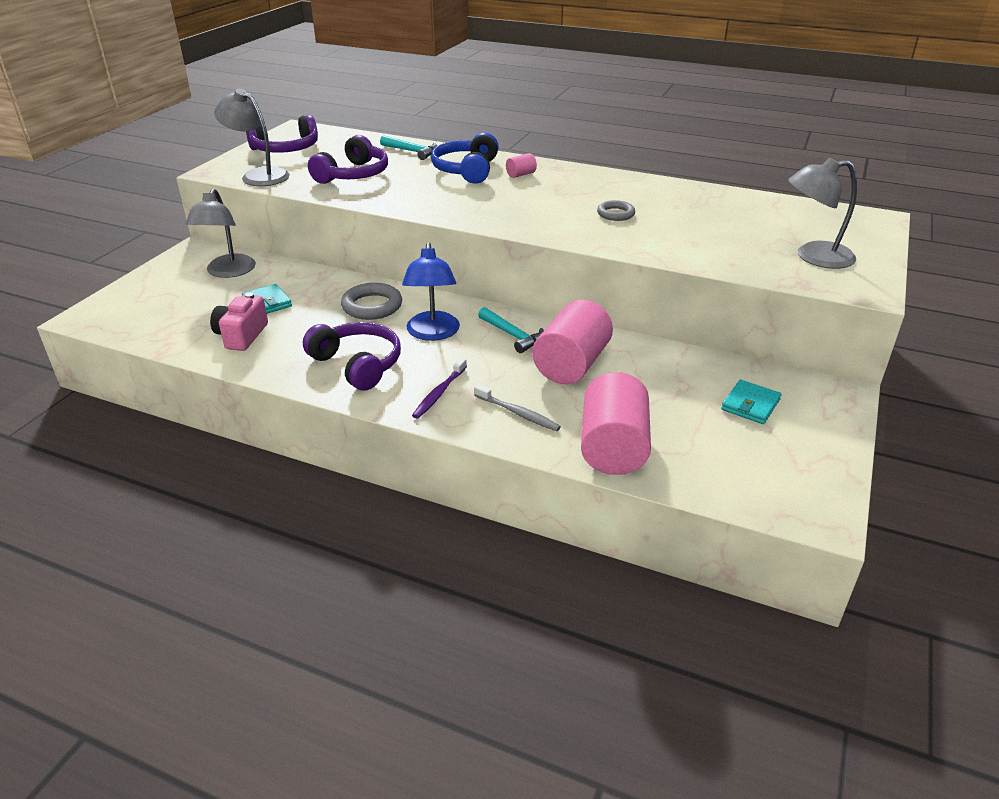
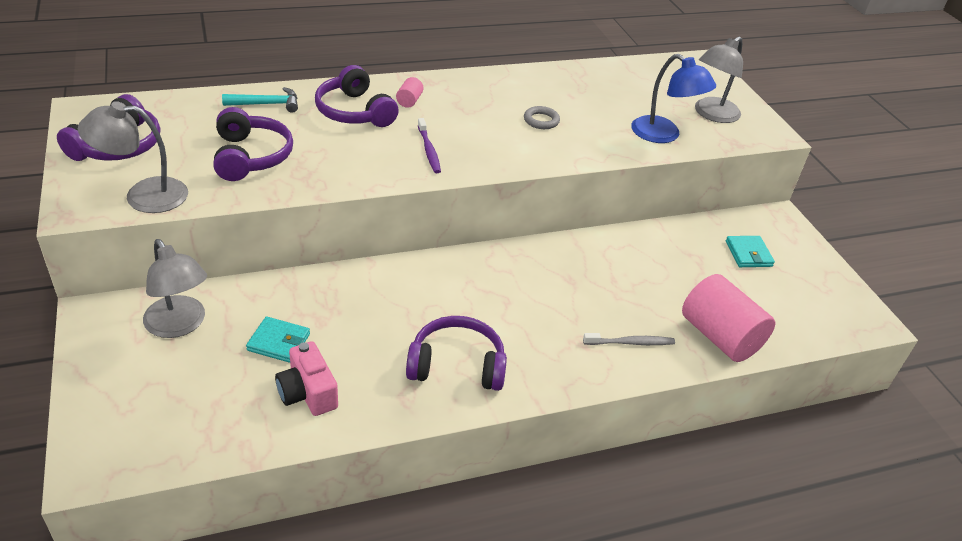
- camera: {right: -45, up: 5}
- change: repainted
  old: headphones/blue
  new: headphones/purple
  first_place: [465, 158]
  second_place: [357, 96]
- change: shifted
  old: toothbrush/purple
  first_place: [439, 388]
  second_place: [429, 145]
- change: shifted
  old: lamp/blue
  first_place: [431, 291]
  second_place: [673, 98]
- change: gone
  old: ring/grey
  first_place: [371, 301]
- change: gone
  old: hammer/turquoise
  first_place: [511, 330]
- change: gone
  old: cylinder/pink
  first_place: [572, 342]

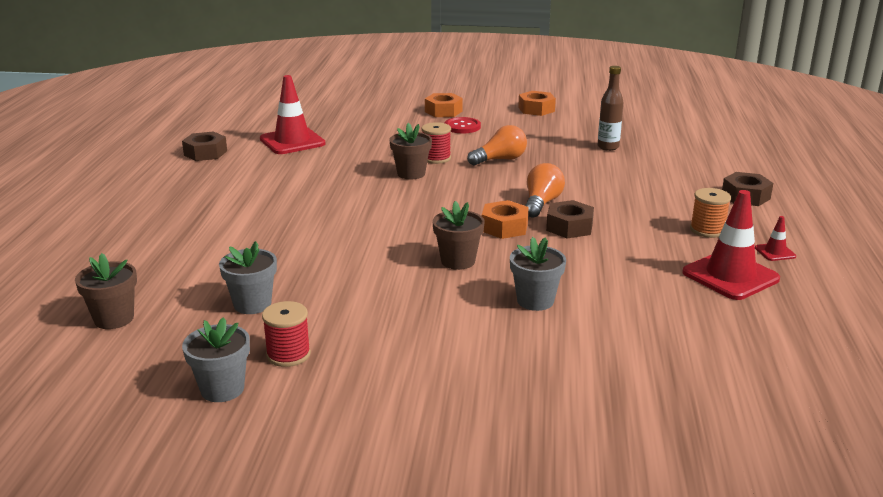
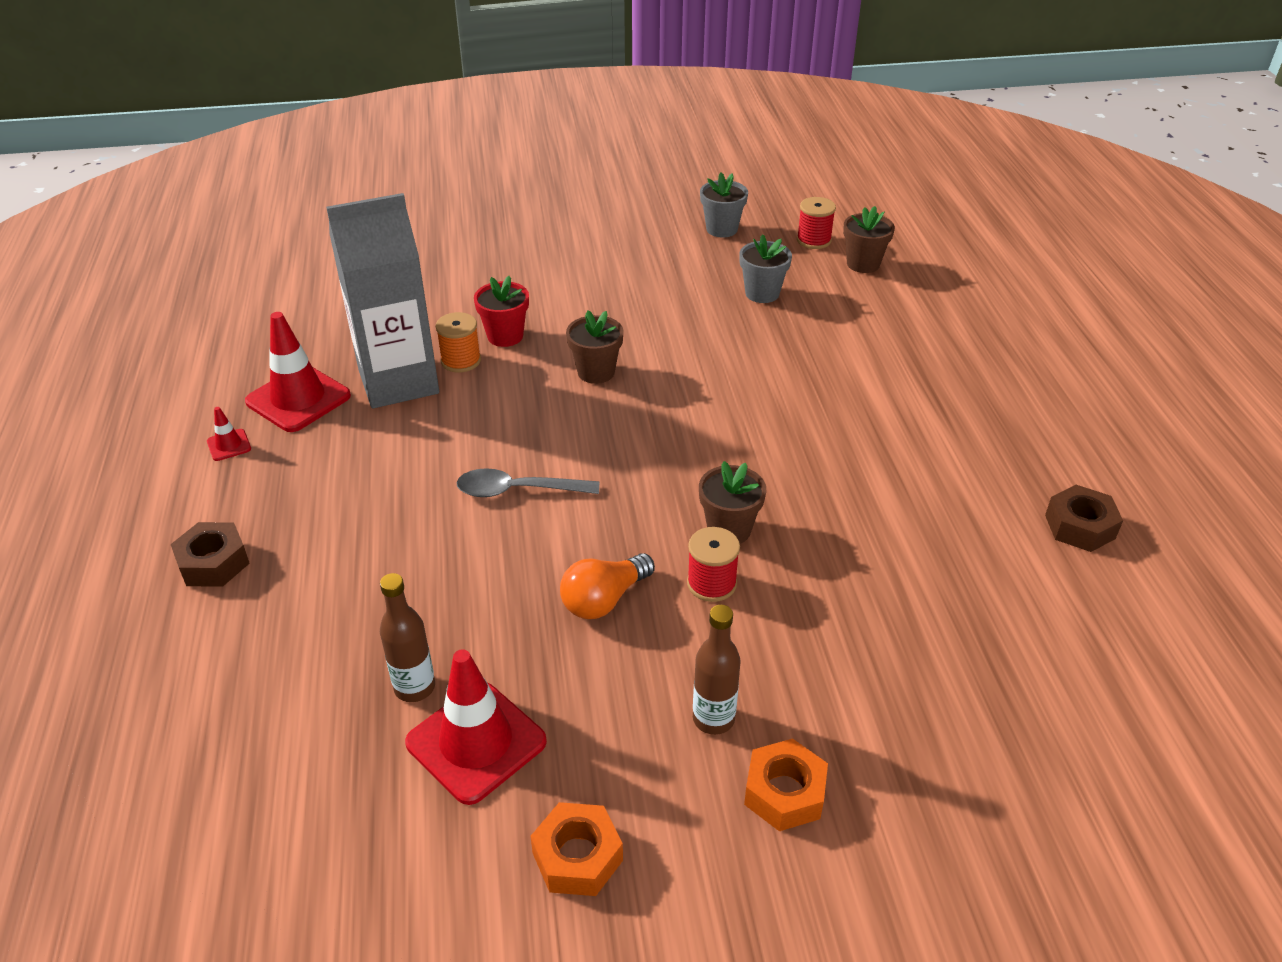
- camera: {right: 165, up: 15}
- change: new
  new: carton/grey
  second_place: [382, 300]
- change: shifted
  old: traffic cone/red
  first_place: [293, 114]
  second_place: [476, 727]
- change: shifted
  old: spool/orange
  first_place: [710, 213]
  second_place: [458, 342]
- change: swapped
  old: light bulb/orange
  new: spoon/grey
  first_place: [545, 190]
  second_place: [527, 482]
- change: repainted
  old: flower pot/grey
  new: flower pot/red
  first_place: [538, 274]
  second_place: [501, 311]
- change: swapped
  old: button/red
  new: bottle/brown
  first_place: [463, 125]
  second_place: [717, 670]
- change: shifted
  old: spool/red
  first_place: [286, 334]
  second_place: [816, 223]
- change: gone
  old: nut/orange
  first_place: [505, 219]
- change: gone
  old: nut/brown
  first_place: [570, 219]

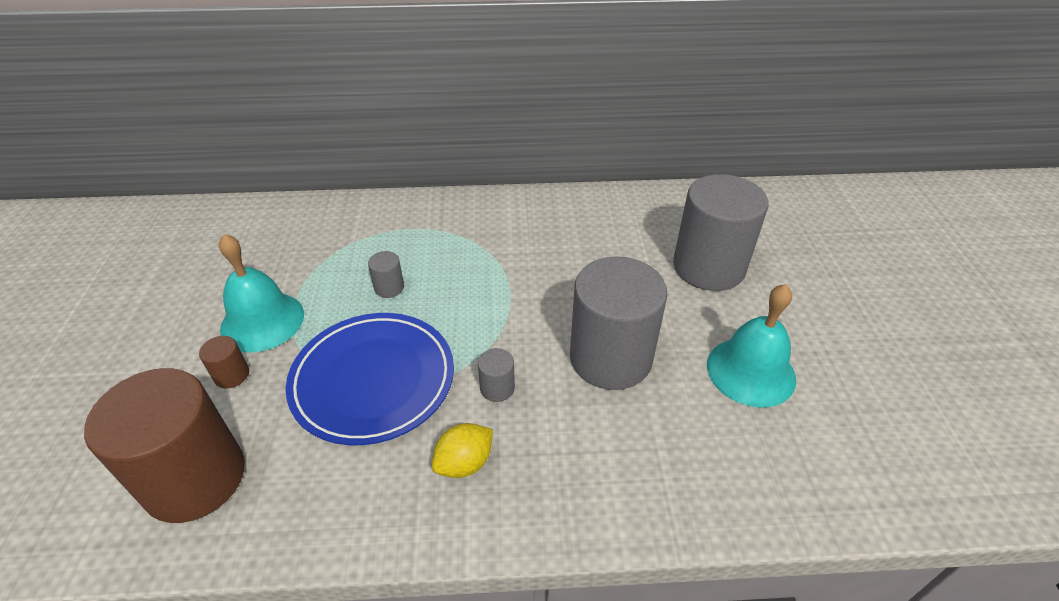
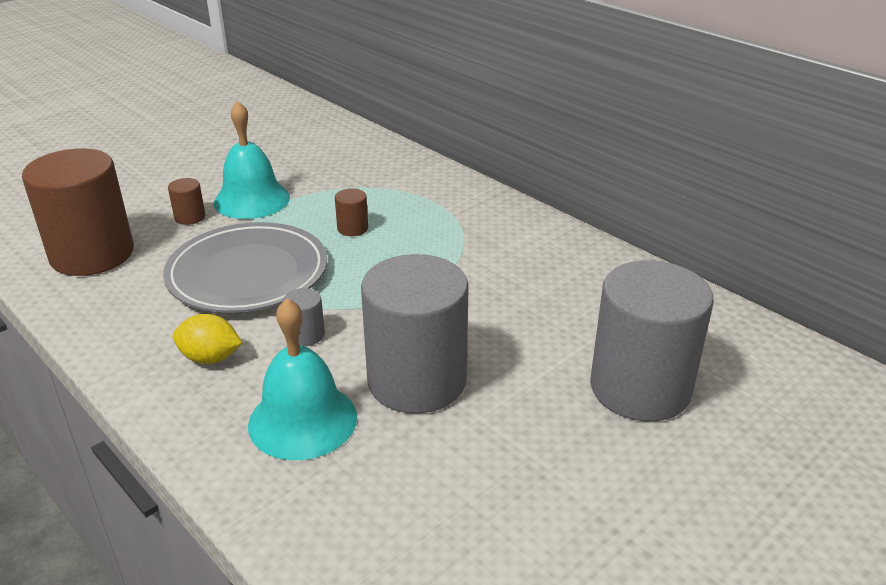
- camera: {right: 50, up: -10}
- change: repainted
  old: plate/blue
  new: plate/grey
  first_place: [370, 379]
  second_place: [245, 267]
- change: shifted
  old: bell/turquoise
  first_place: [751, 346]
  second_place: [302, 379]
- change: repainted
  old: cylinder/grey
  new: cylinder/brown
  first_place: [386, 274]
  second_place: [351, 212]

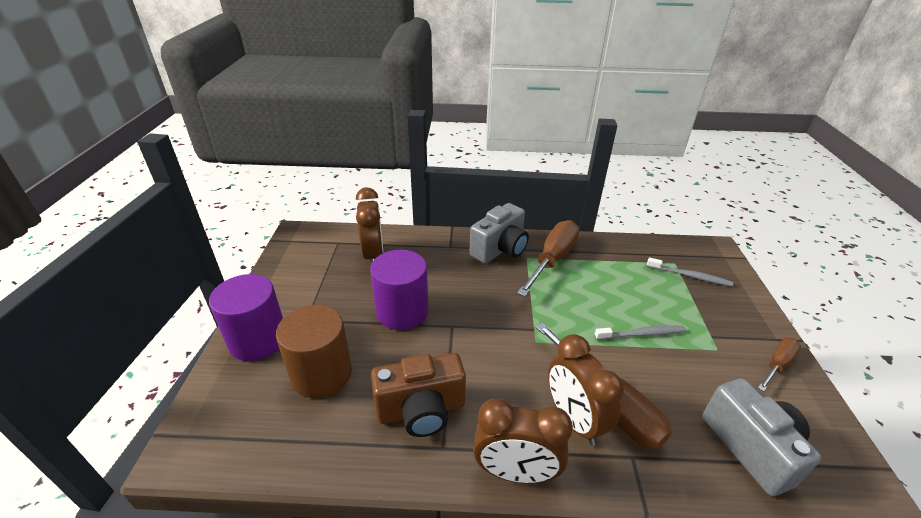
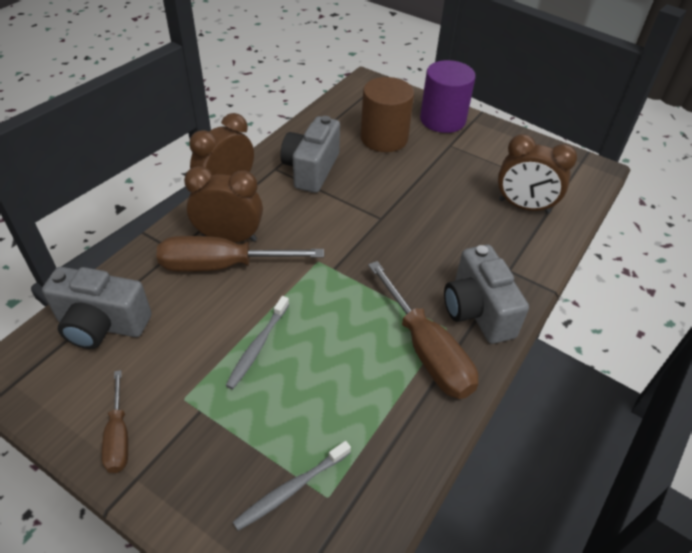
- camera: {right: 120, up: 10}
- change: repainted
  old: camera/brown
  new: camera/grey
  first_place: [418, 395]
  second_place: [310, 154]
- change: gone
  old: cylinder/purple
  first_place: [399, 290]

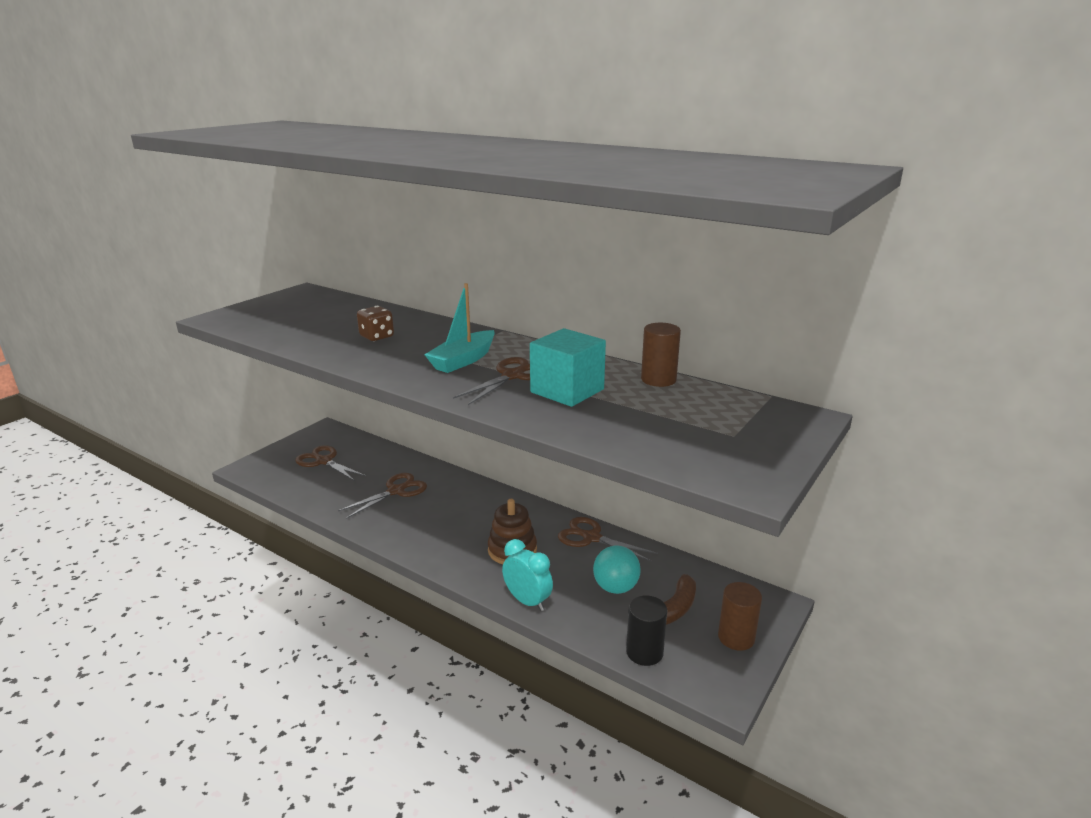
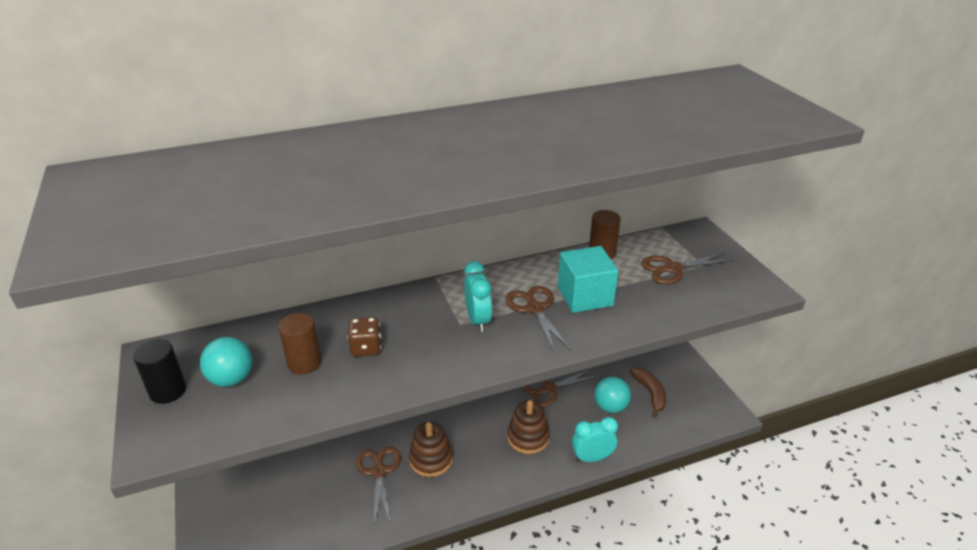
- camera: {right: -55, up: 10}
- change: shifted
  old: cylinder/black
  first_place: [646, 630]
  second_place: [159, 371]
- change: new
  new: ball/turquoise
  second_place: [226, 362]
- change: shifted
  old: cylinder/brown
  first_place: [740, 616]
  second_place: [300, 343]
- change: new
  new: stacking toy/brown
  second_place: [431, 449]
- change: swapped
  old: boat/turquoise
  new: clock/turquoise
  first_place: [459, 328]
  second_place: [478, 296]
- change: shifted
  old: scissors/brown
  first_place: [330, 463]
  second_place: [687, 268]

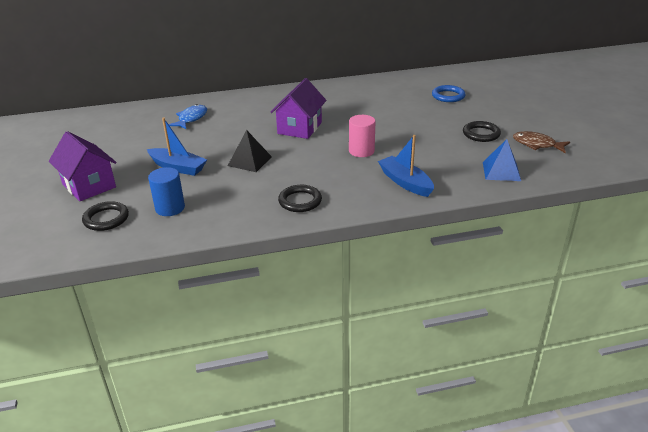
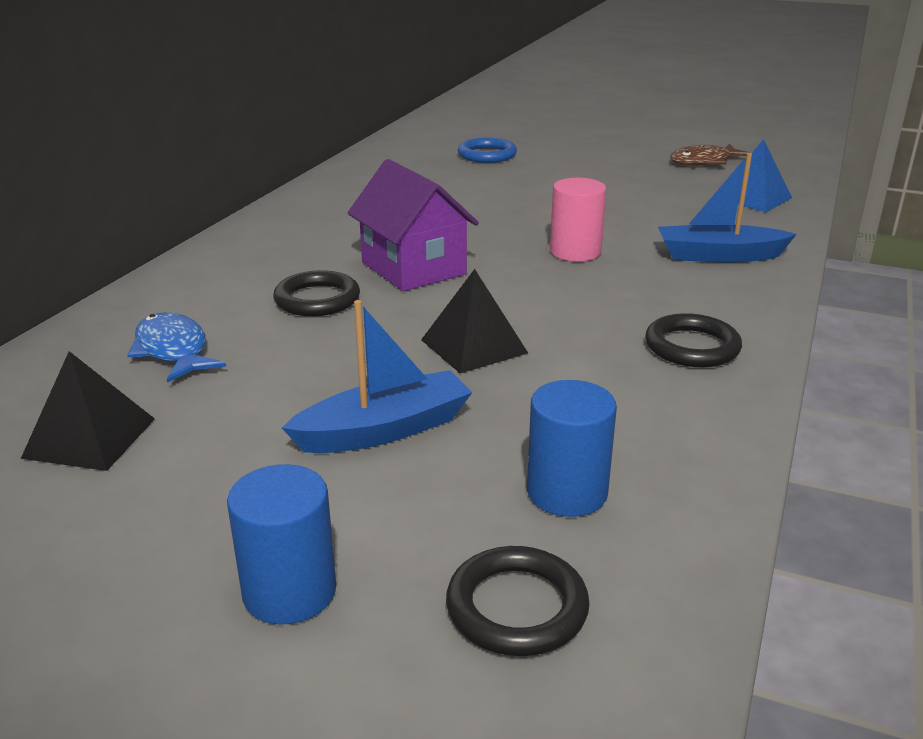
- camera: {right: -55, up: -5}
- change: new
  new: pyramid/black
  second_place: [88, 411]
- change: swapped
  old: house/purple
  new: cylinder/blue
  first_place: [83, 166]
  second_place: [281, 544]
- change: shifted
  old: ring/black
  first_place: [482, 131]
  second_place: [316, 293]

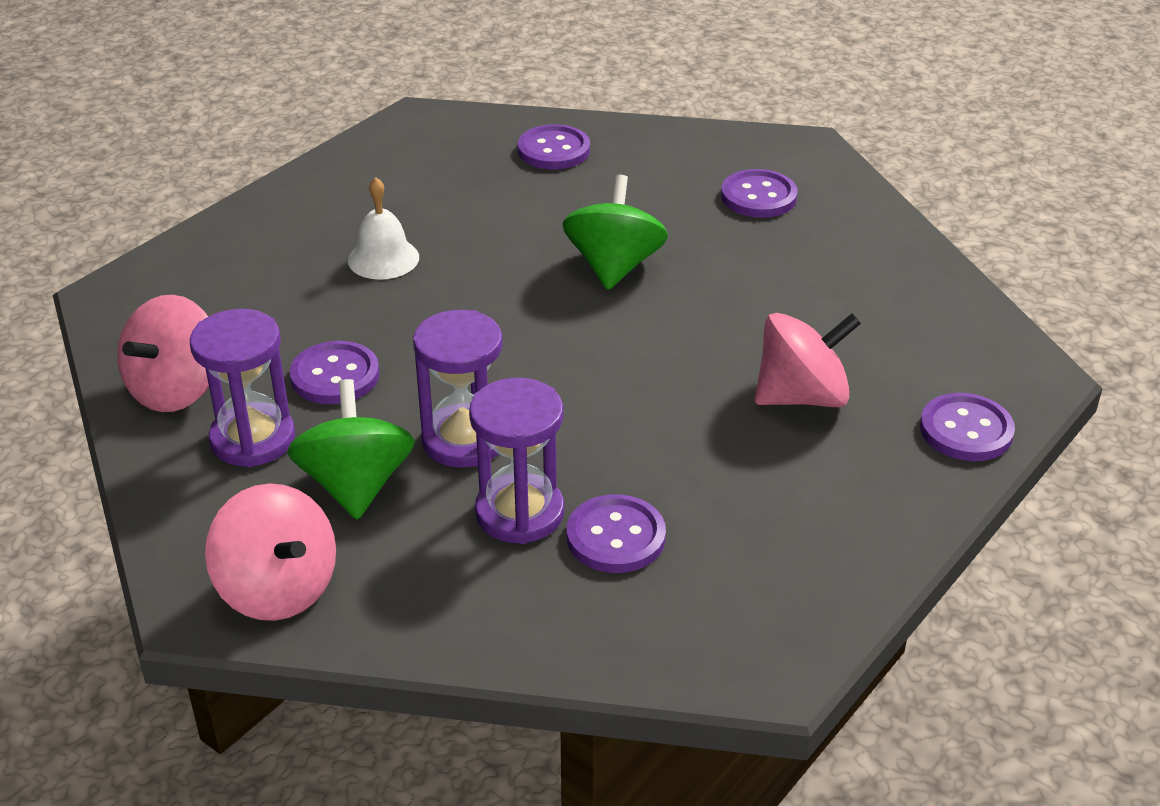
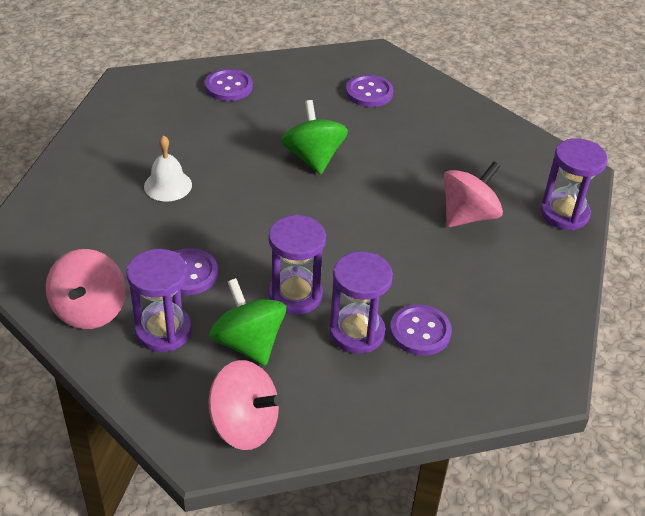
- camera: {right: -25, up: 5}
- change: swapped
  old: button/purple
  new: hourglass/purple
  first_place: [967, 427]
  second_place: [574, 184]

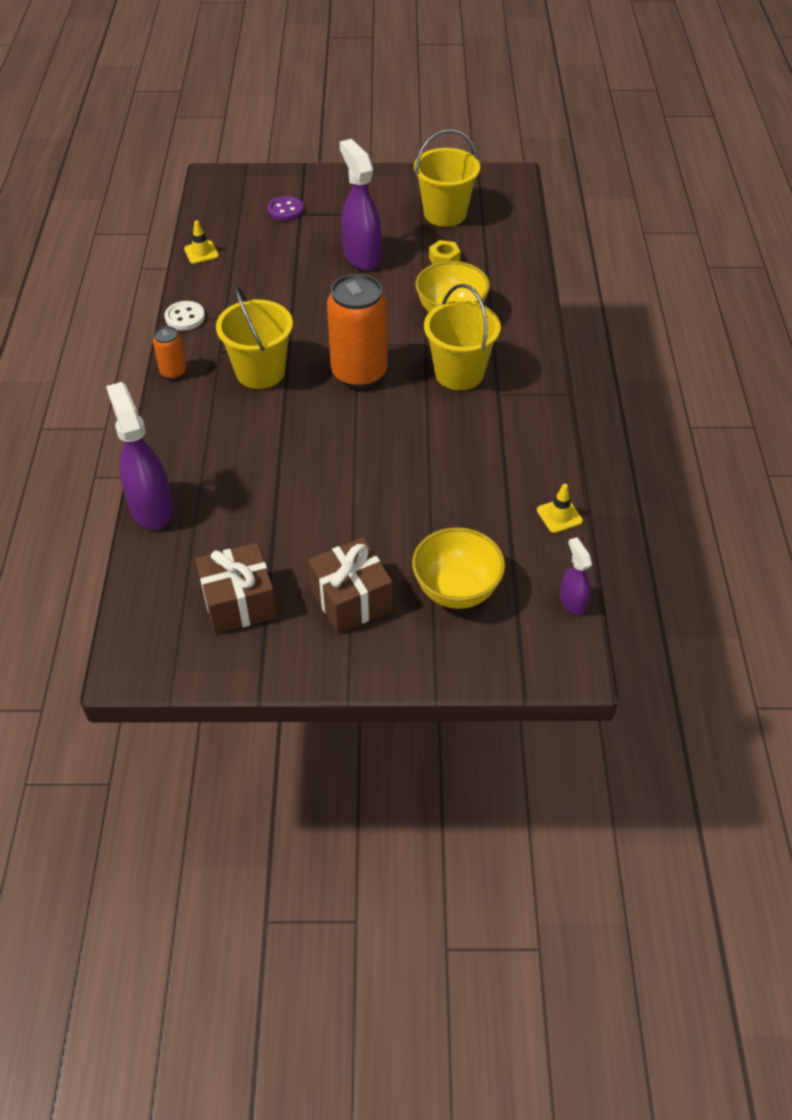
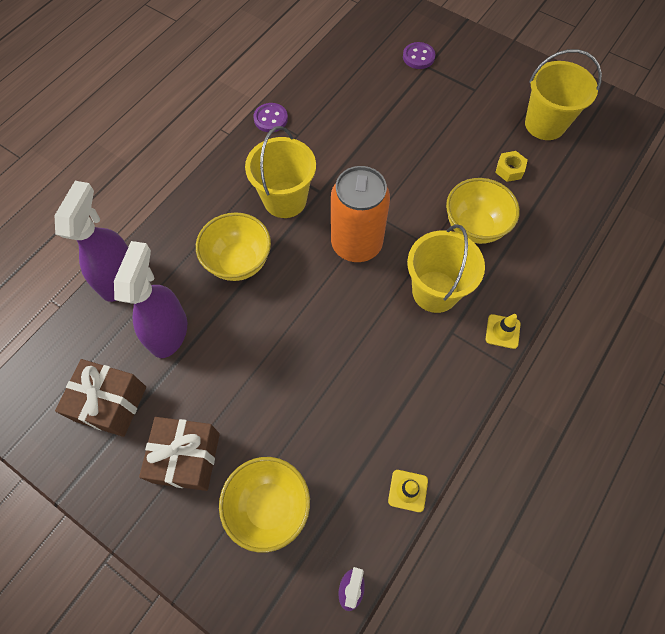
- camera: {right: 35, up: 15}
- change: shifted
  old: spray bottle/purple
  first_place: [361, 205]
  second_place: [150, 299]
- change: new
  new: bowl/yellow
  second_place: [233, 246]
- change: repainted
  old: button/white
  new: button/purple
  first_place: [184, 315]
  second_place: [270, 117]
- change: shifted
  old: traffic cone/yellow
  first_place: [201, 242]
  second_place: [503, 331]
- change: gone
  old: can/orange
  first_place: [169, 353]

